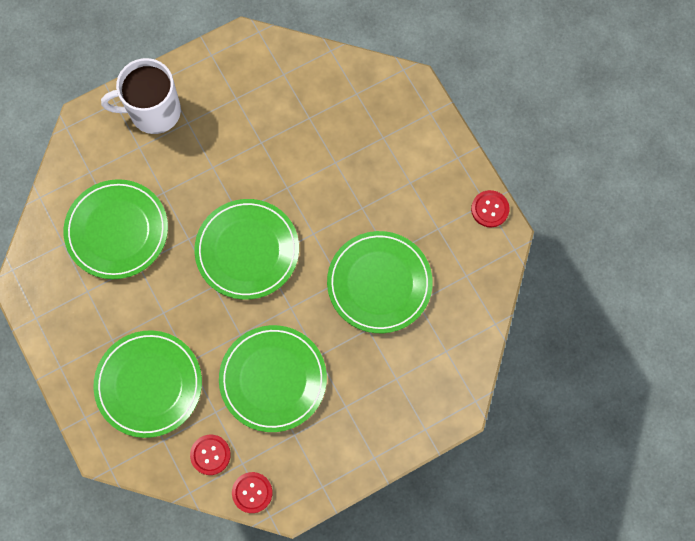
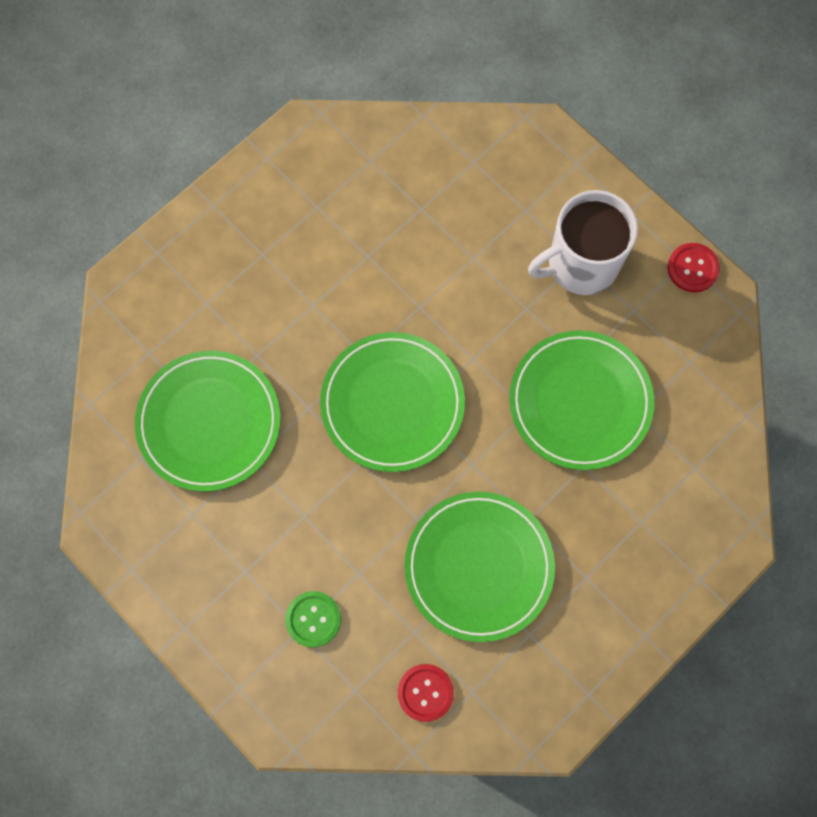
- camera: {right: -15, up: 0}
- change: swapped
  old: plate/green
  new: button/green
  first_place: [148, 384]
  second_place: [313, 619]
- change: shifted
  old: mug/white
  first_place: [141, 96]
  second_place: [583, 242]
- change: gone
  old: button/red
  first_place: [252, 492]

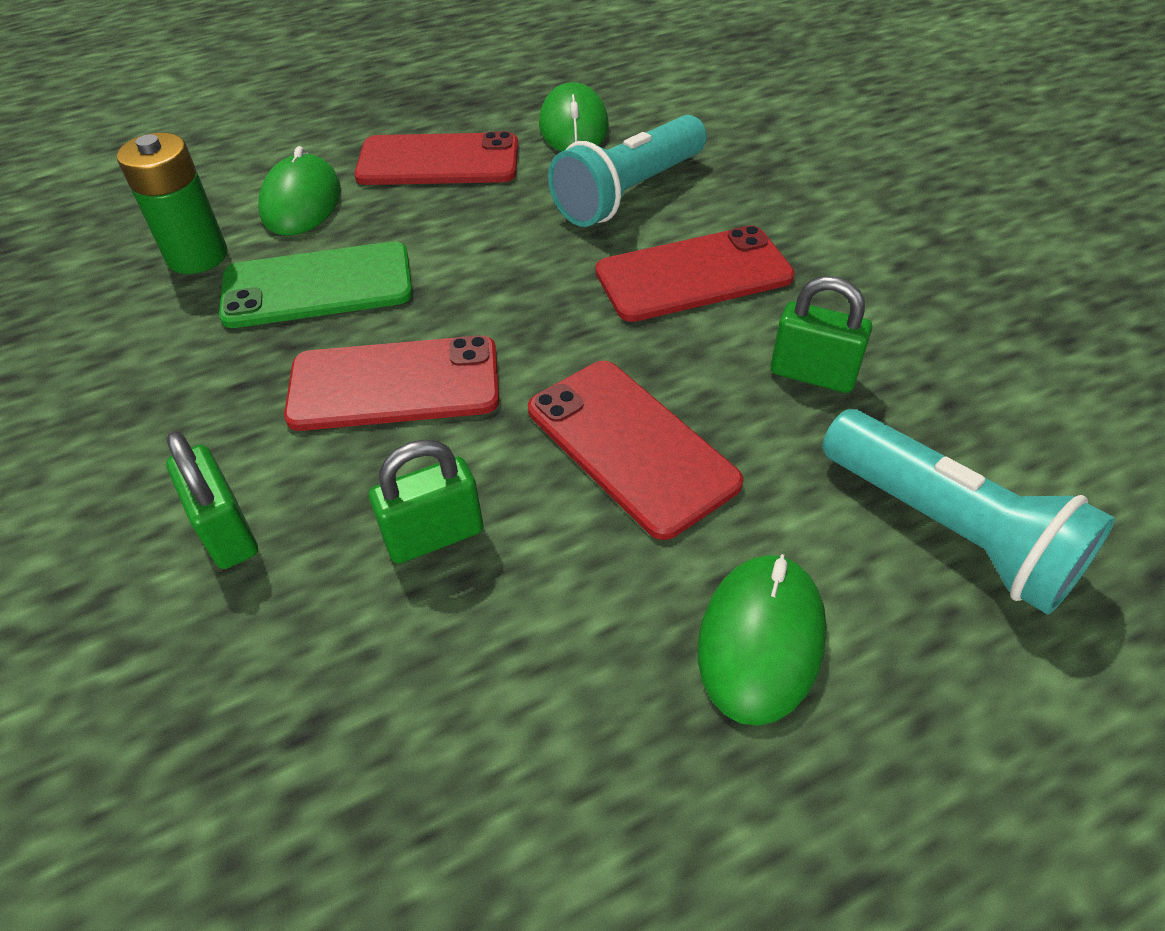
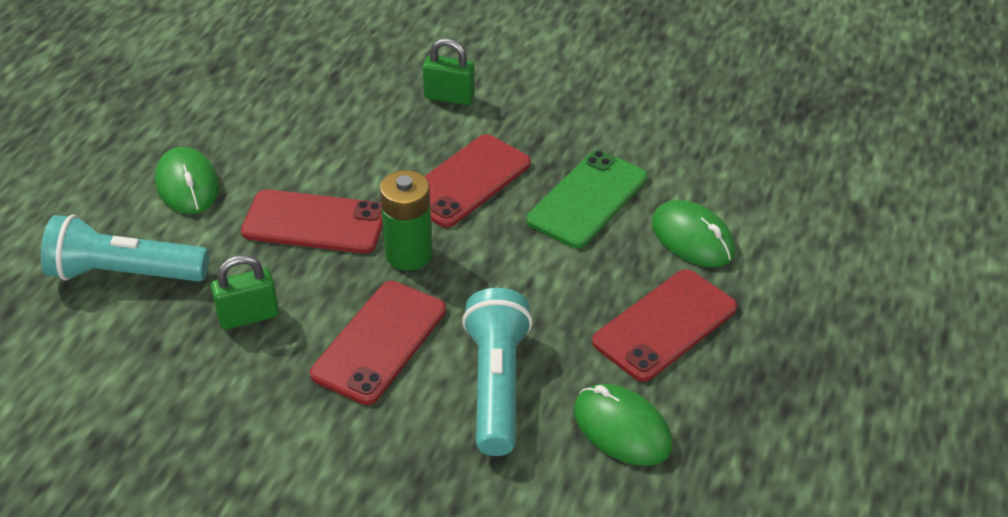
- camera: {right: 135, up: -5}
- change: shifted
  old: battery/green
  first_place: [172, 203]
  second_place: [406, 220]
- change: gone
  old: padlock/green
  first_place: [426, 501]

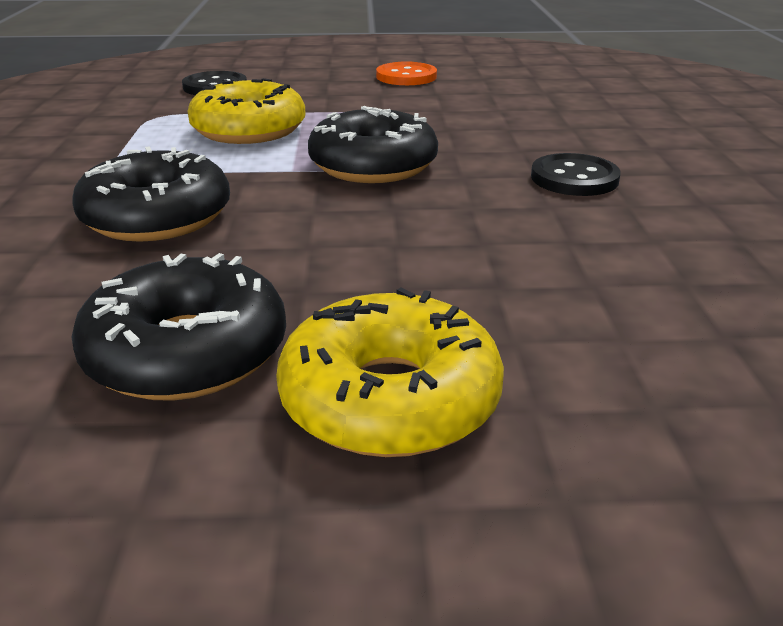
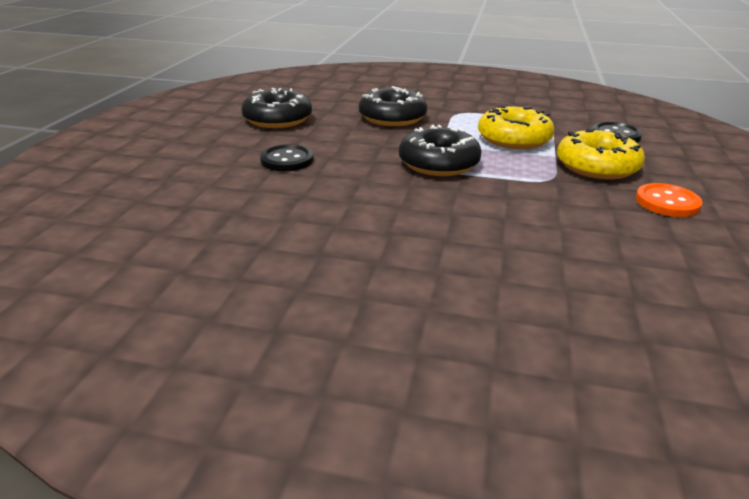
- camera: {right: 105, up: 0}
- change: shifted
  old: button/black
  first_place: [576, 174]
  second_place: [286, 157]
- change: shifted
  old: donut/yellow
  first_place: [390, 372]
  second_place: [601, 153]

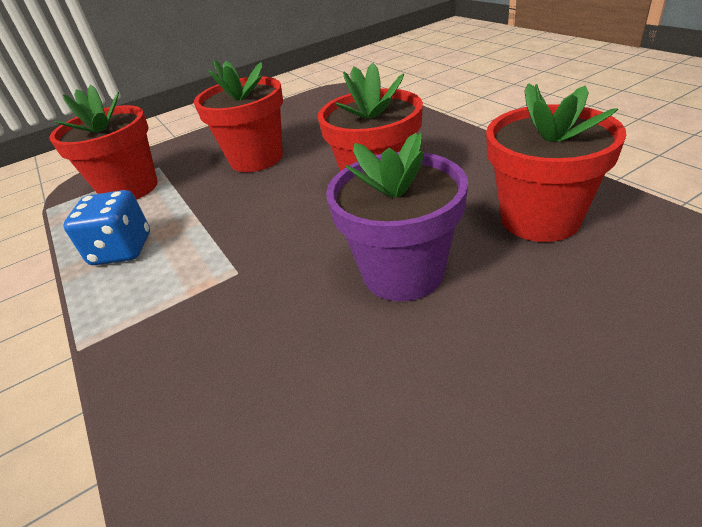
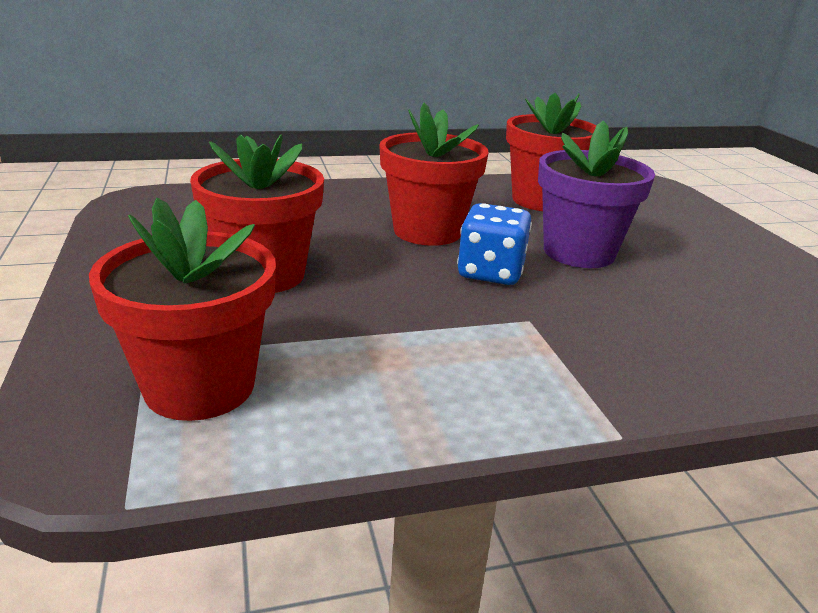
- camera: {right: -80, up: -10}
- change: shifted
  old: dice/blue
  first_place: [106, 227]
  second_place: [494, 244]

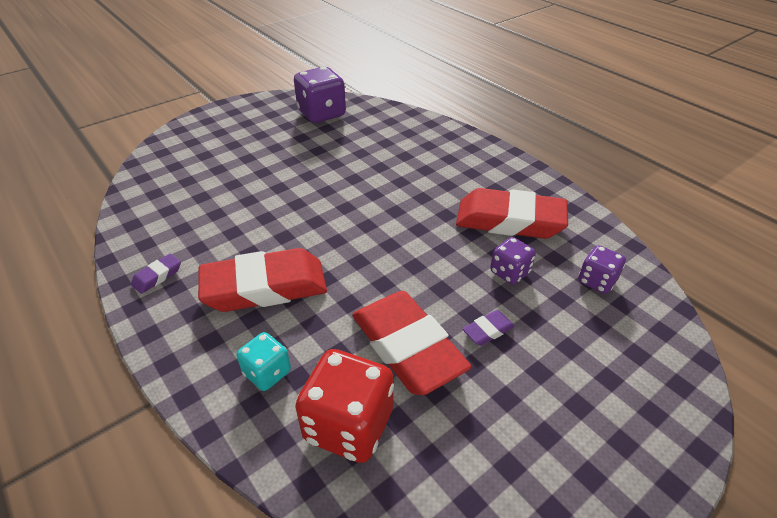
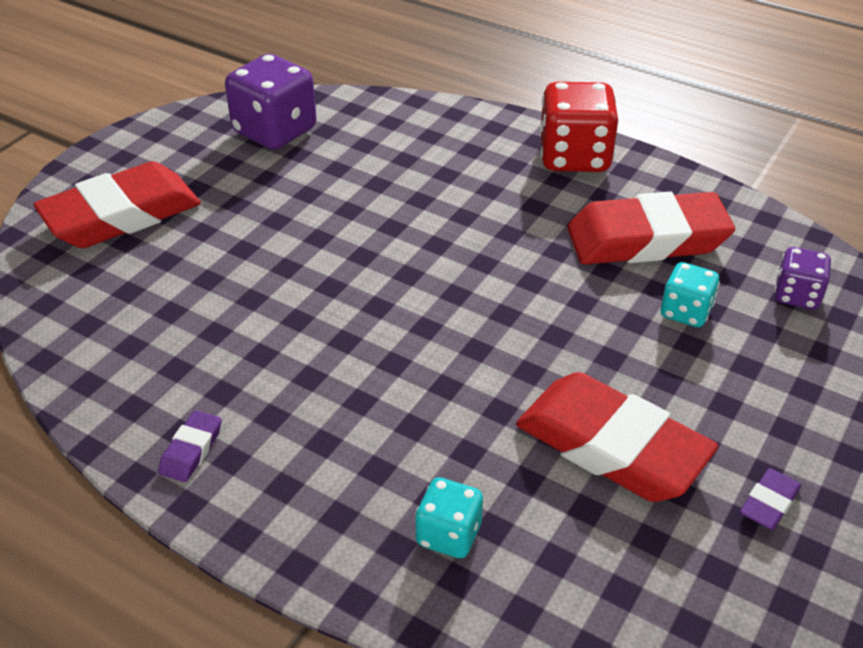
- camera: {right: -20, up: 0}
- change: shifted
  old: eraser/red
  first_place: [262, 280]
  second_place: [117, 204]
- change: shifted
  old: dice/red
  first_place: [344, 406]
  second_place: [578, 127]
- change: repainted
  old: dice/purple
  new: dice/turquoise
  first_place: [513, 261]
  second_place: [690, 294]
- change: shifted
  old: eraser/purple
  first_place: [488, 328]
  second_place: [770, 499]

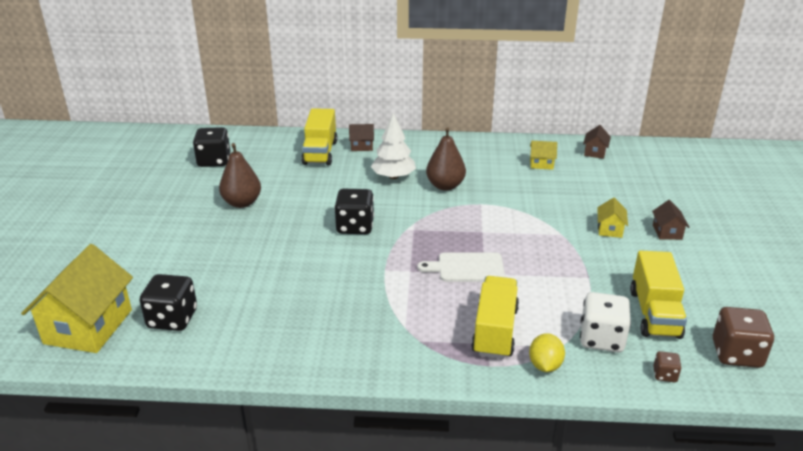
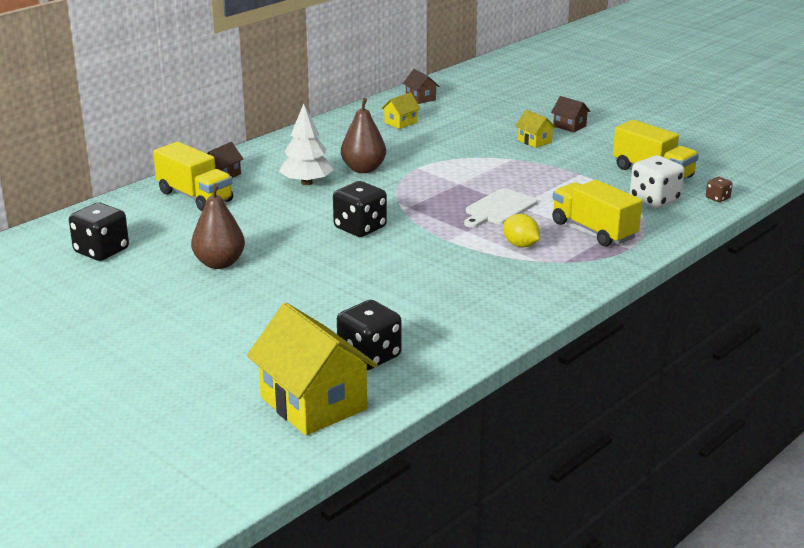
- camera: {right: -50, up: -5}
- change: shifted
  old: lemon/yellow
  first_place: [547, 352]
  second_place: [521, 230]
- change: gone
  old: dice/brown
  first_place: [743, 337]

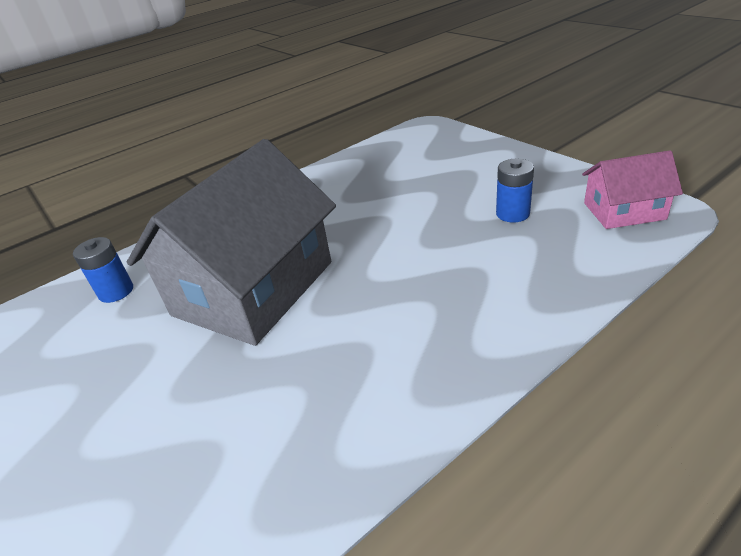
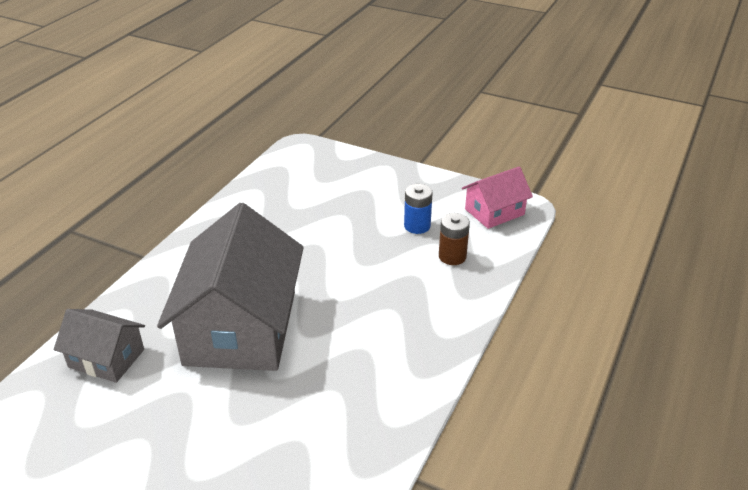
- camera: {right: -30, up: 0}
- change: swapped
  old: battery/blue
  new: house/grey
  first_place: [103, 270]
  second_place: [99, 346]
- change: new
  new: battery/brown
  second_place: [454, 239]

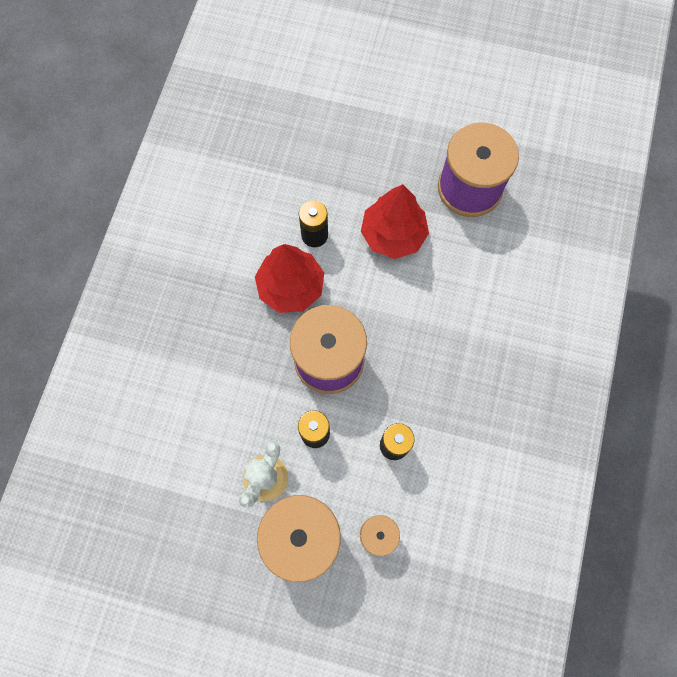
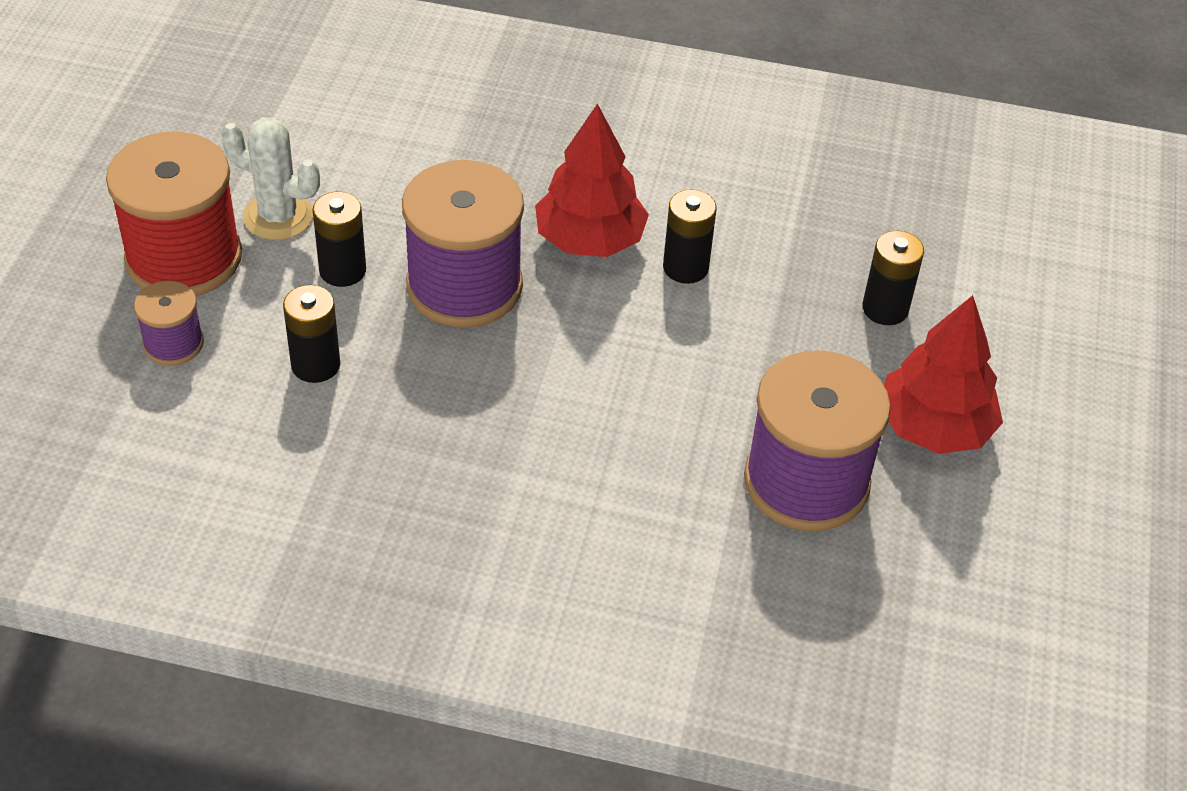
- camera: {right: 85, up: -25}
- change: new
  new: battery/black
  second_place: [893, 278]
- change: shifted
  old: tree/red
  first_place: [395, 221]
  second_place: [943, 374]

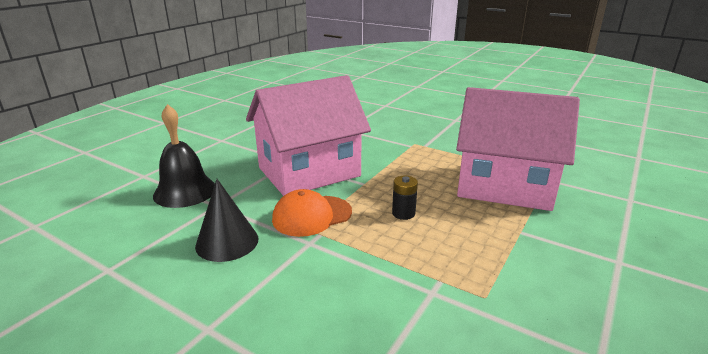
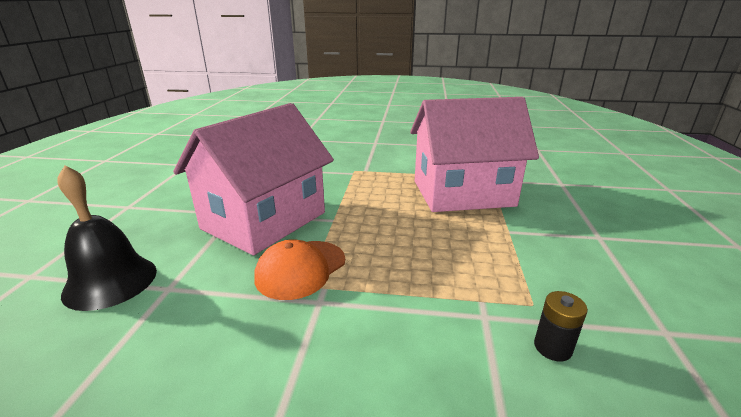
- camera: {right: -25, up: 0}
- change: shifted
  old: battery/black
  first_place: [405, 198]
  second_place: [561, 326]
- change: gone
  old: cone/black
  first_place: [226, 220]

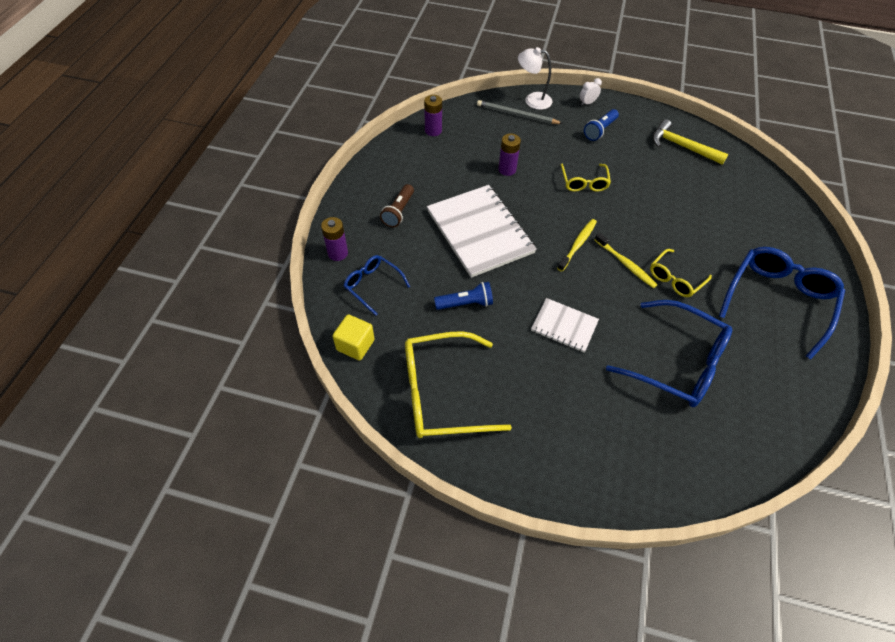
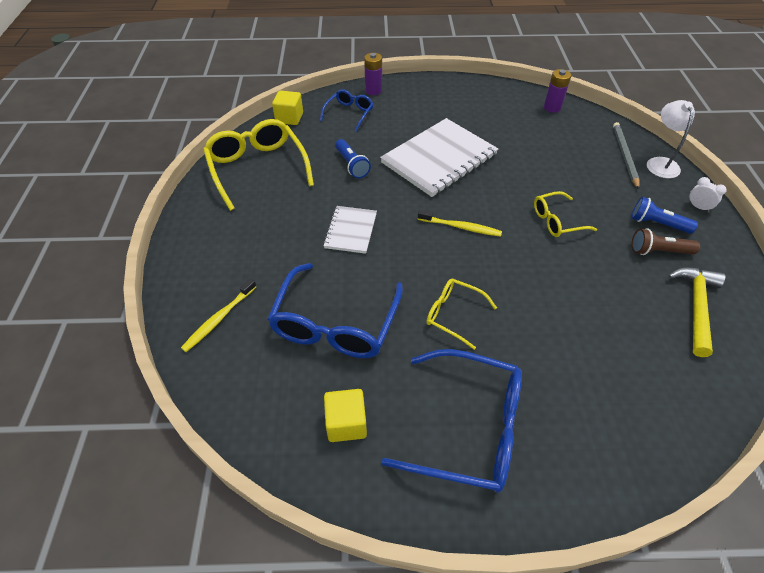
- camera: {right: 75, up: -5}
- change: shifted
  old: toothbrush/yellow
  first_place: [626, 260]
  second_place: [219, 315]
- change: new
  new: cube/yellow
  second_place: [345, 415]
- change: shifted
  old: flashlight/brown
  first_place: [397, 205]
  second_place: [666, 241]
- change: gone
  old: battery/purple
  first_place: [509, 154]

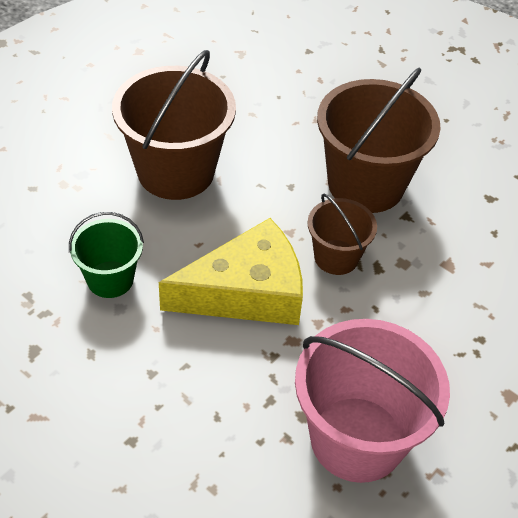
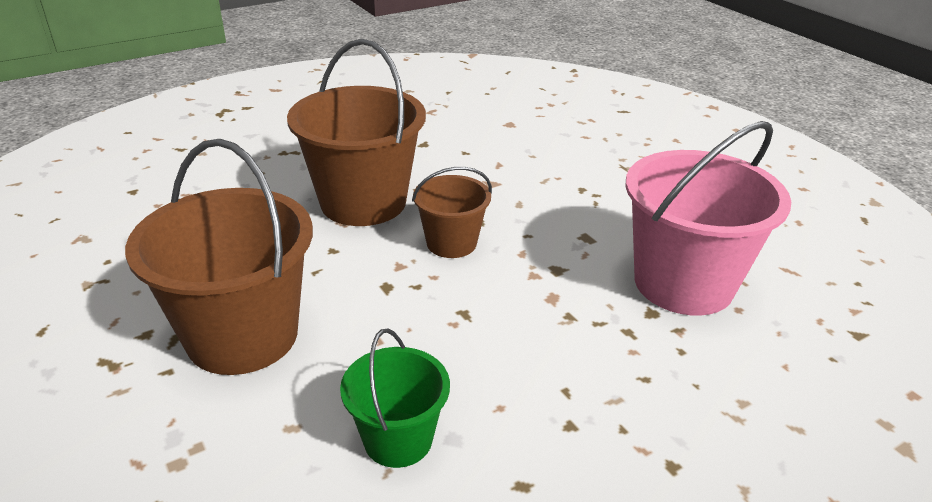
- camera: {right: -70, up: -15}
- change: gone
  old: cheese/yellow
  first_place: [231, 271]

